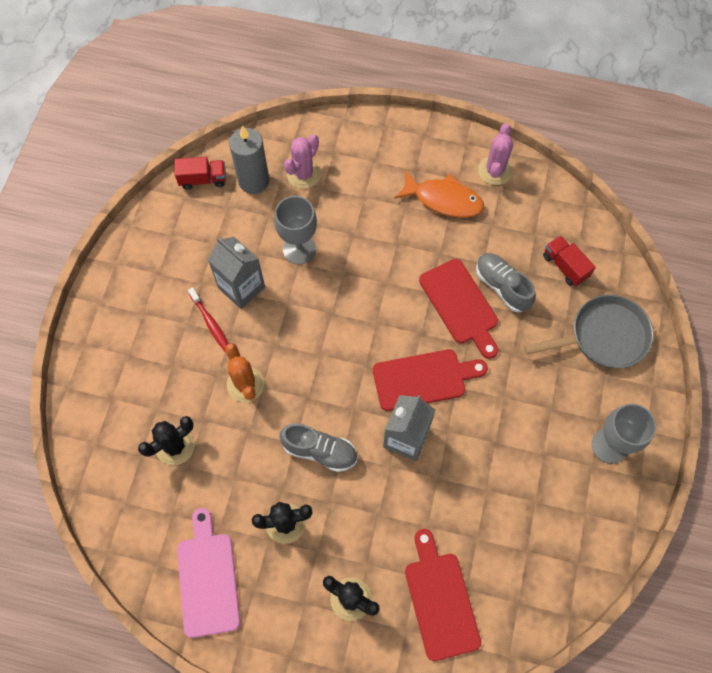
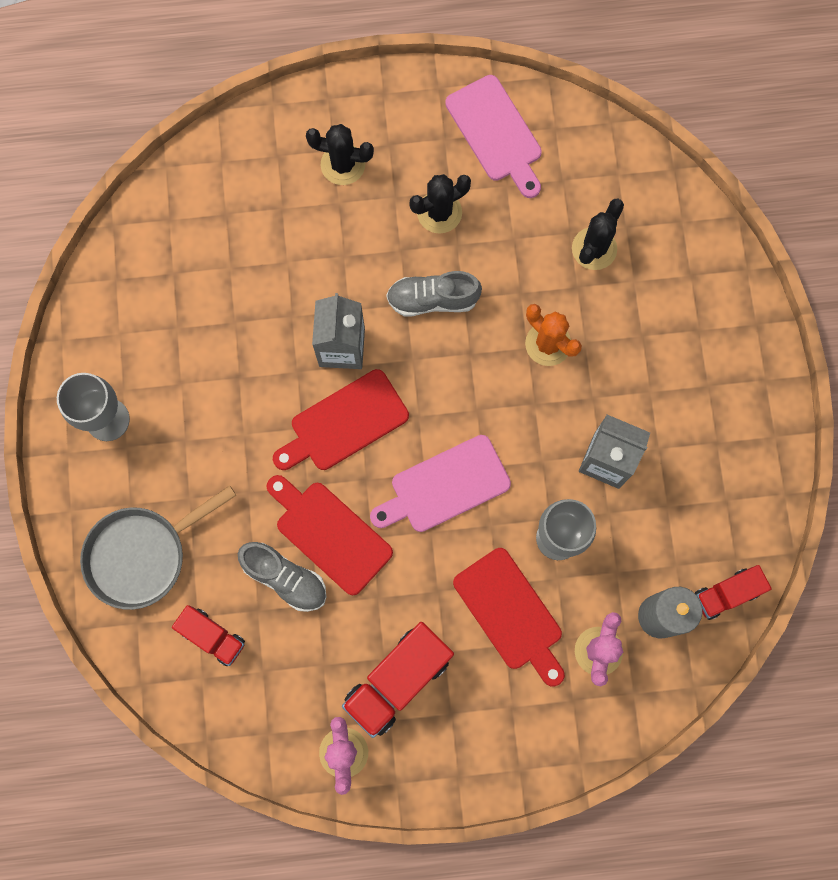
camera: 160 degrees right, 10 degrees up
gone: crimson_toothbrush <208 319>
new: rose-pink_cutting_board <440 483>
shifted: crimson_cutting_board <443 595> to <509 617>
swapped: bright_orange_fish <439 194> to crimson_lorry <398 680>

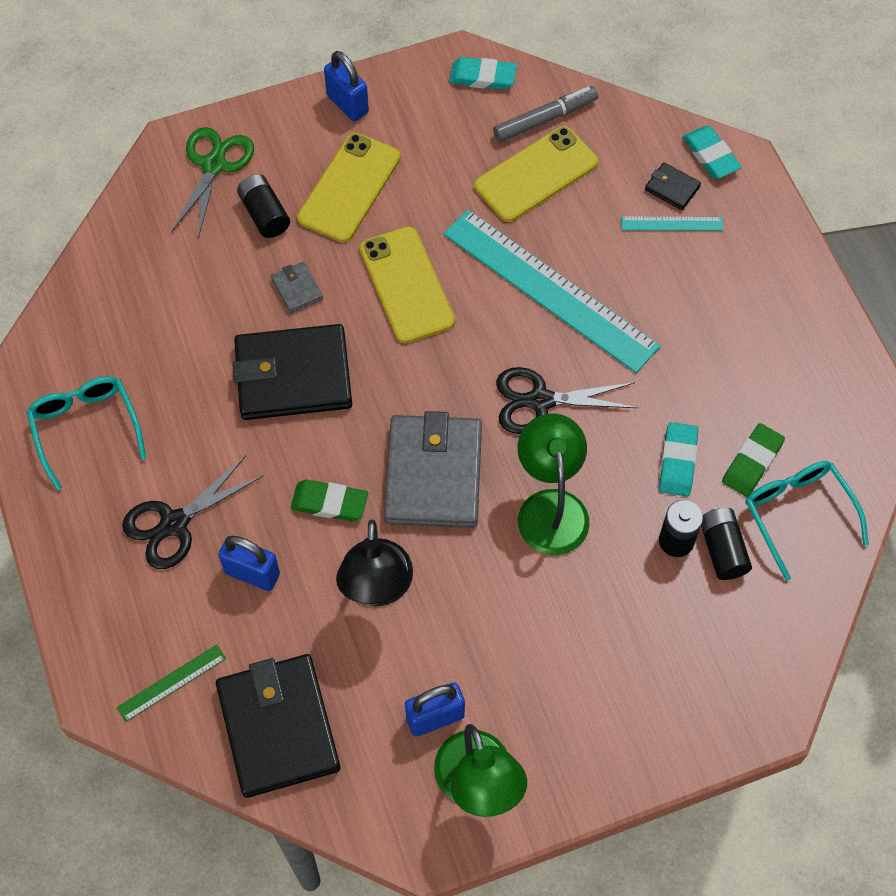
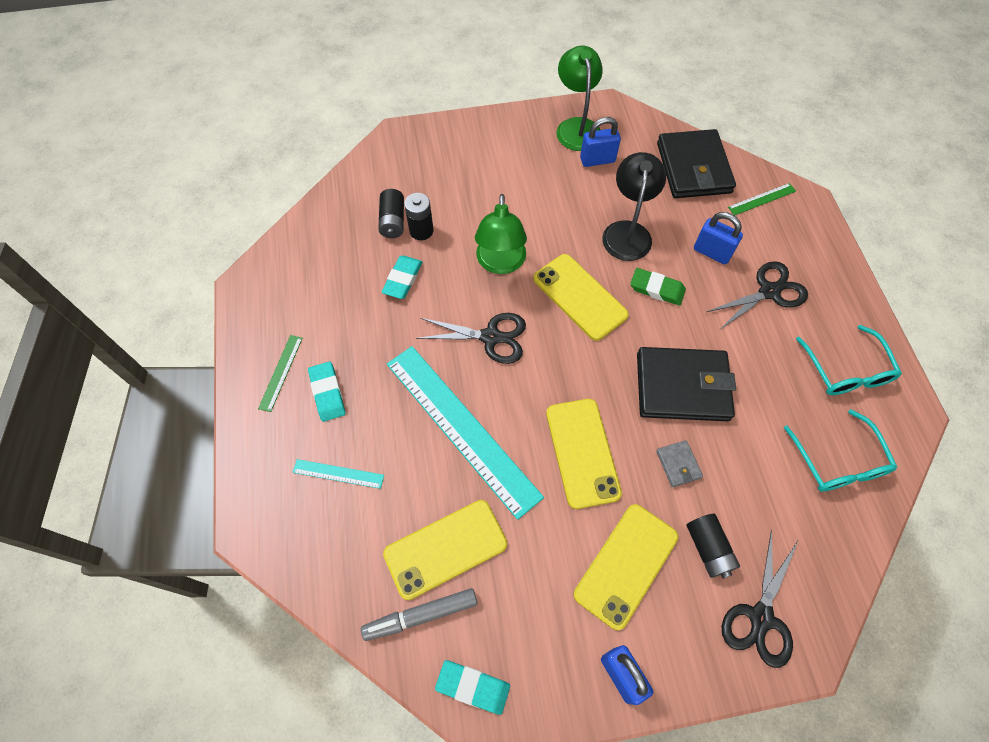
camera: 170 degrees left, 0 degrees up
gone: jet-black_card_wallet <673 186>; green_pencil_eraser <753 460>
new: green_ruler <280 373>
shifted: teal_pencil_eraser <712 152> to <327 391>; teal_spectacles <807 521> to <840 450>
swapped: grey_card_wallet <433 469> to yellow_phone <581 297>
repainted: green_scissors <212 182> to jet-black_scissors <760 599>

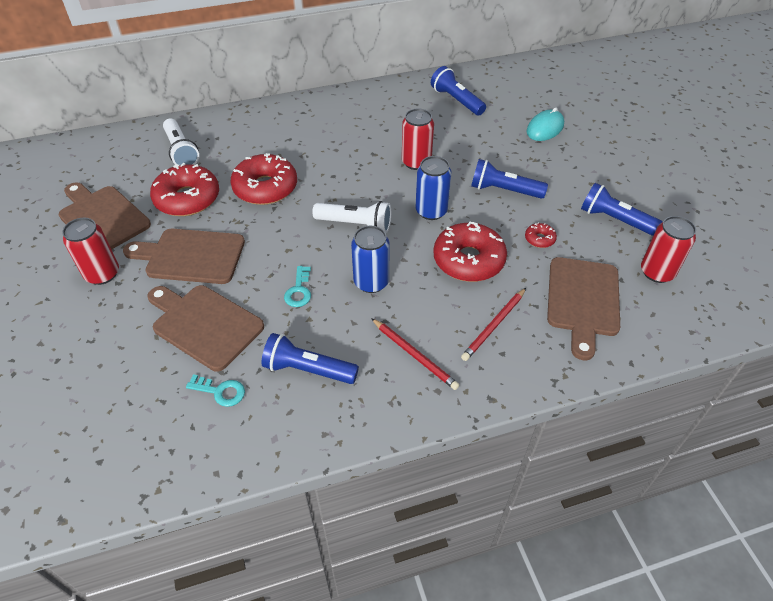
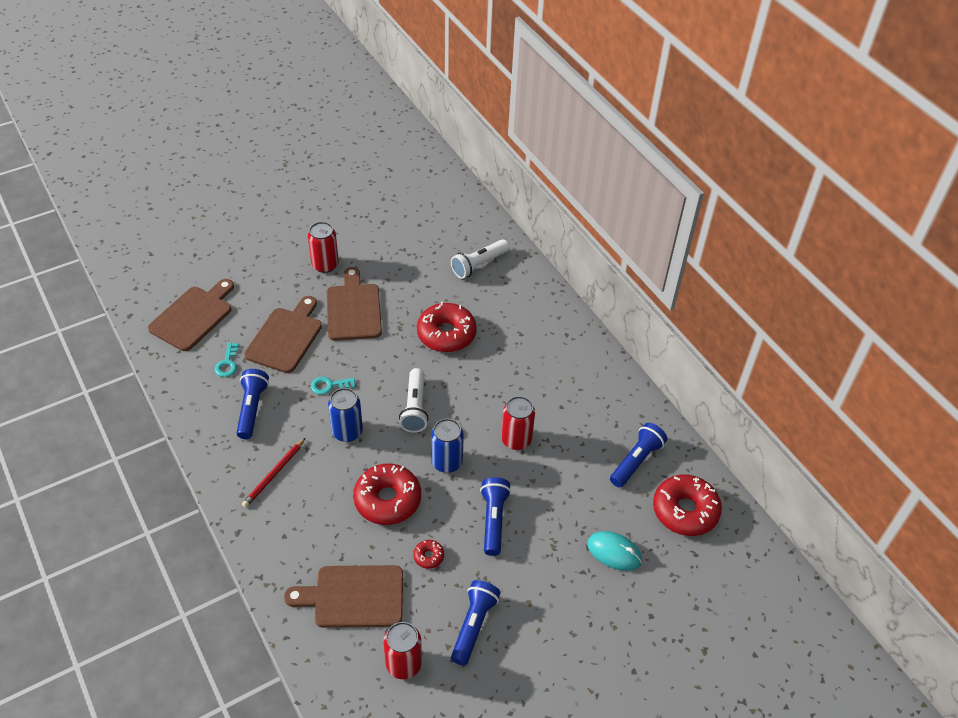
camera: 75 degrees right, 0 degrees up
gone: crimson_pencil <493 324>
shifted: russet_cutting_board <105 215> to <191 315>; crimson_glazed_donut <184 189> to <687 505>

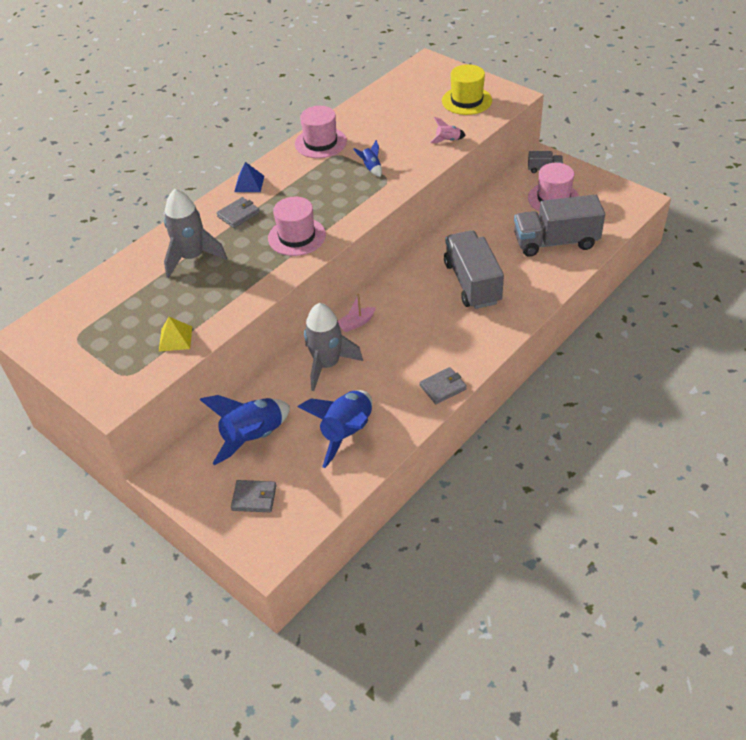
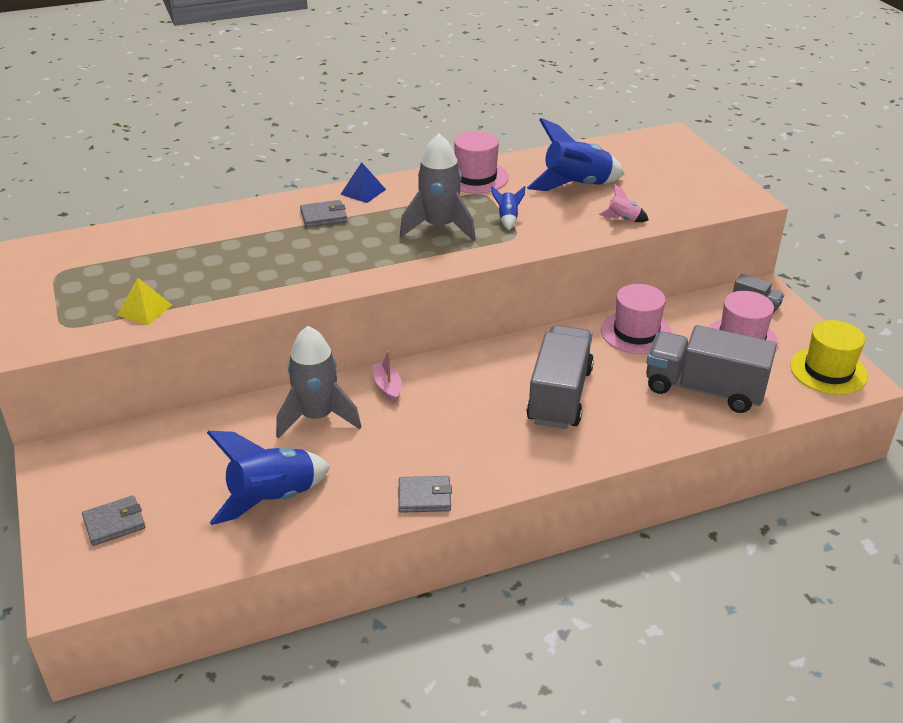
camera: 25 degrees right, 10 degrees down
shifted: grey_spaceship <195 233> to <438 187>; cobalt_spaceship <244 430> to <575 154>; rose-pink_tall_hat <297 226> to <636 319>; yellow_tall_hat <467 89> to <829 357>
rotated: grey_card_wallet <254 496> = <113 520> 60 degrees counterclockwise; rose-pink_boat <357 313> = <387 377> 75 degrees clockwise

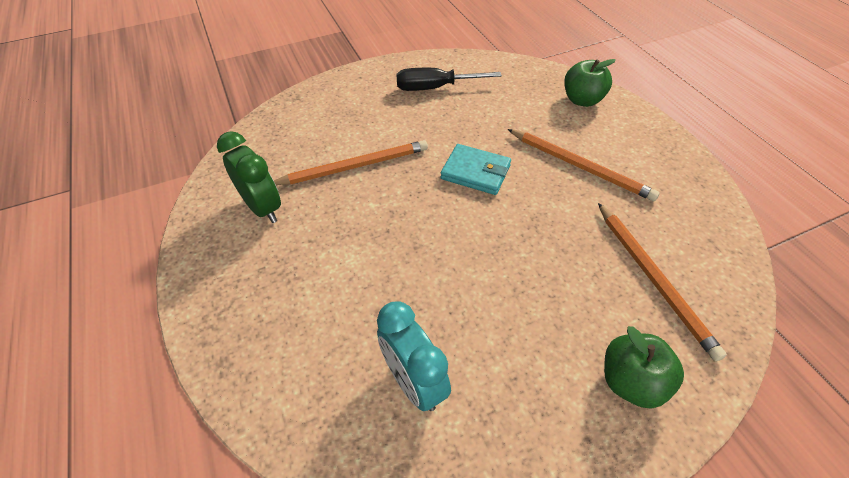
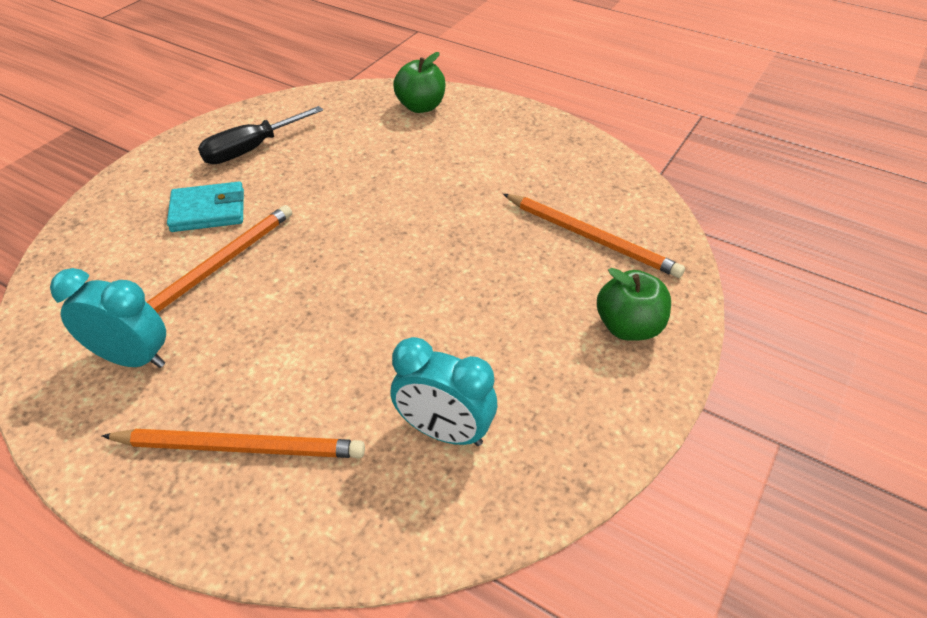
camera: 35 degrees left, 5 degrees down
shifted: teal_card_wallet <475 169> to <205 207>; bright_orange_pencil <583 165> to <233 443>
repainted: green_alarm_clock <249 177> to teal_alarm_clock <108 318>

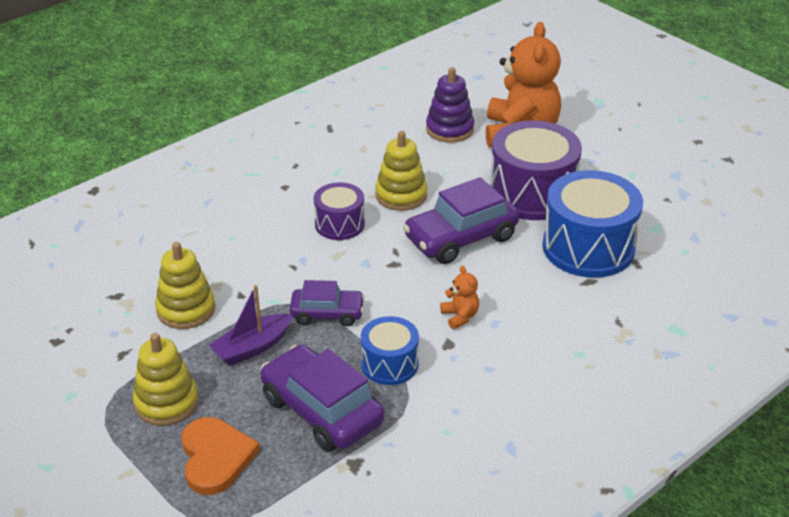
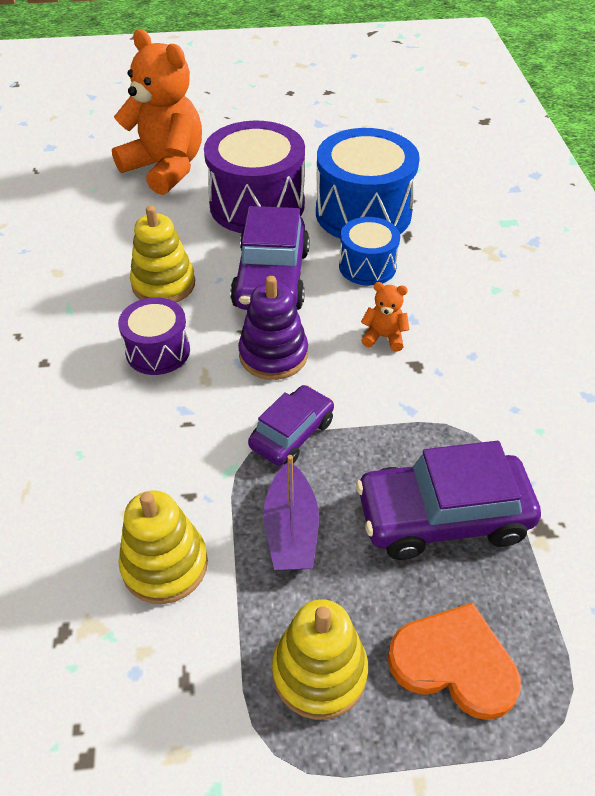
camera: 55 degrees left, 10 degrees up
shifted: cobalt_toy_drum <390 350> to <369 251>; purple_stacking_rings <450 105> to <273 328>

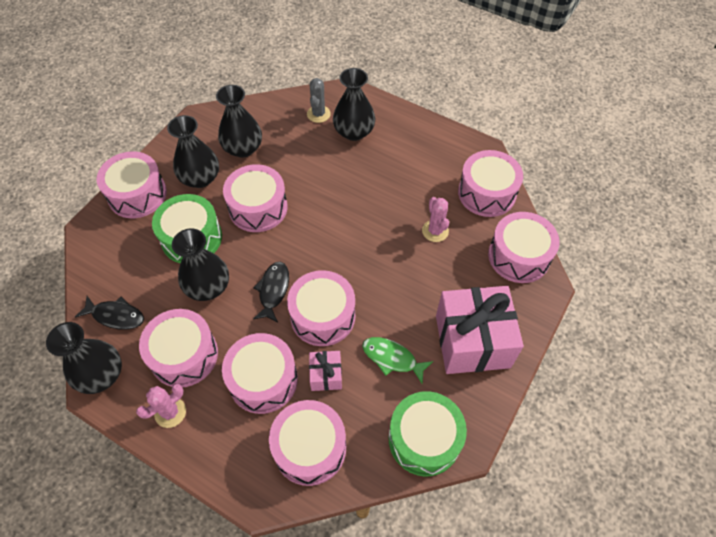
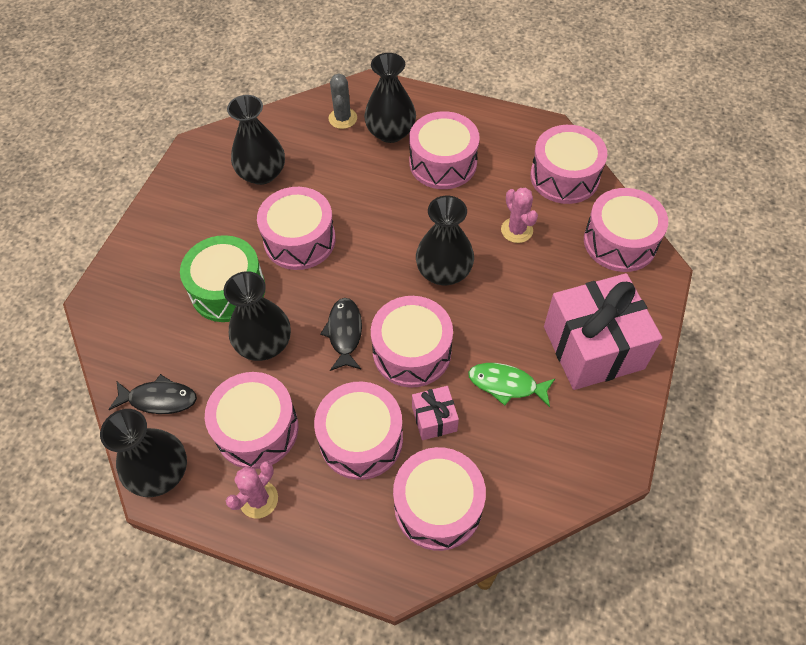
camera: 10 degrees left, 0 degrees up
gone: green_toy_drum <428 433>
shifted: rose-pink_toy_drum <132 184> to <444 150>; jet-black_tall_vase <193 151> to <445 240>

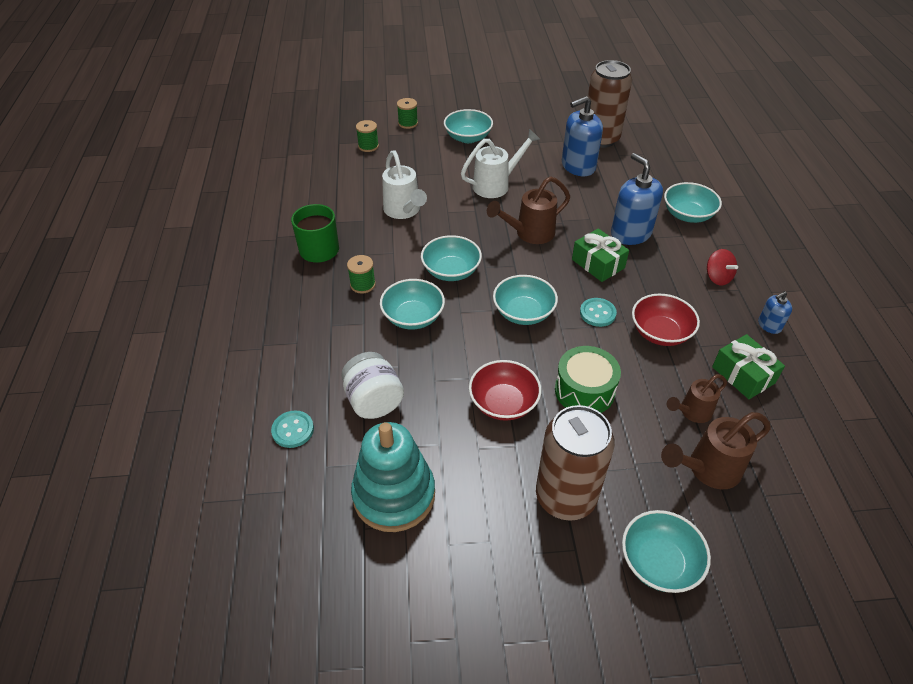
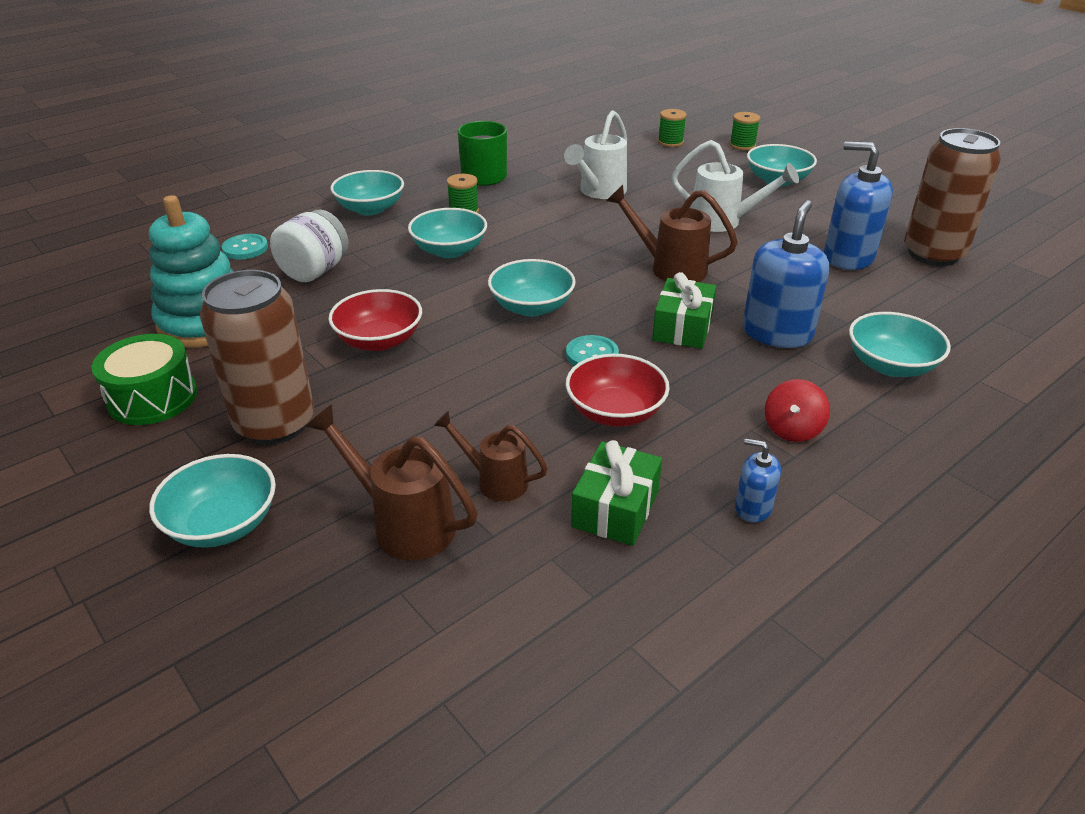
camera: 55 degrees right, 10 degrees down
shifted: teal_deep_dish <451 258> to <367 192>; green_toy_drum <588 379> to <144 379>

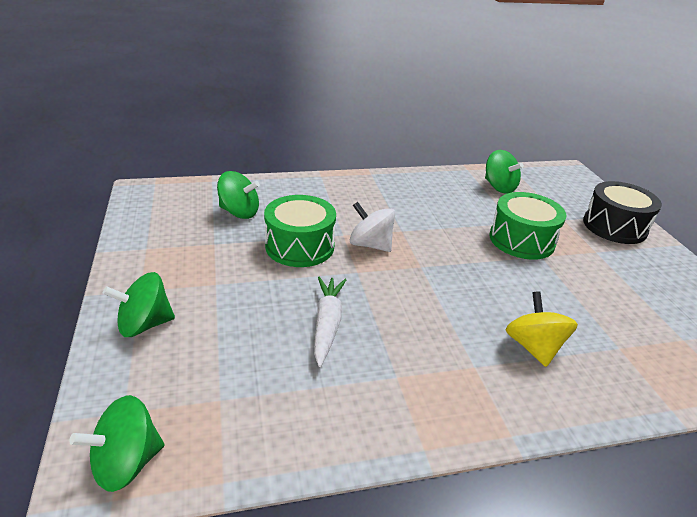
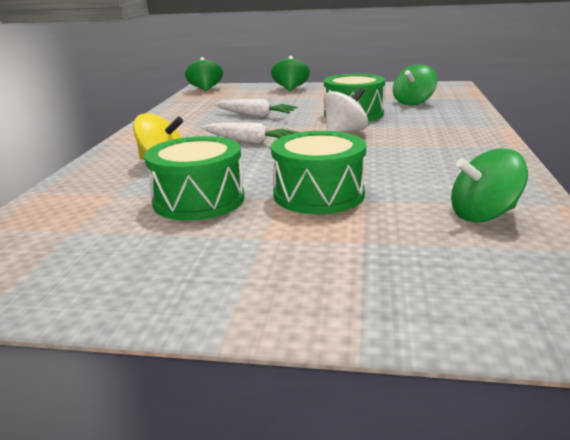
camera: 115 degrees right, 10 degrees down
gone: jet-black_toy_drum <622 212>
new: green_toy_drum <194 178>; white_toy_carrot <250 133>

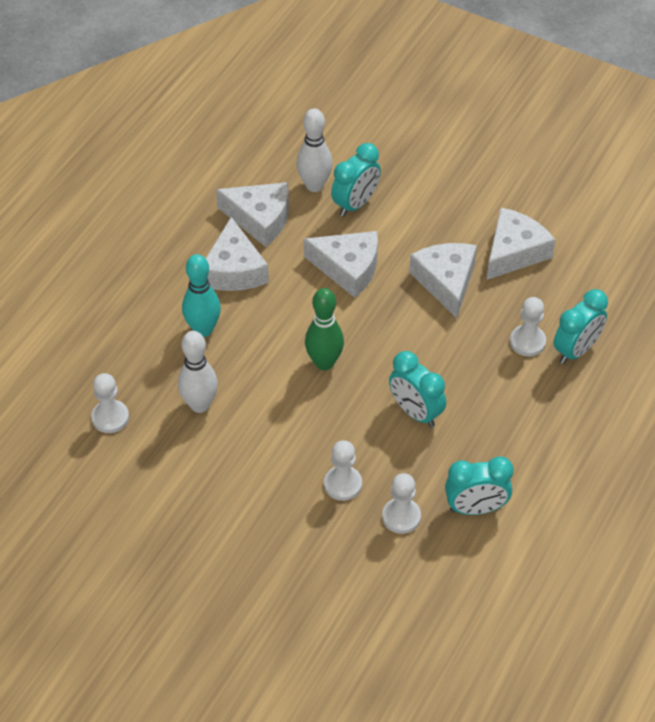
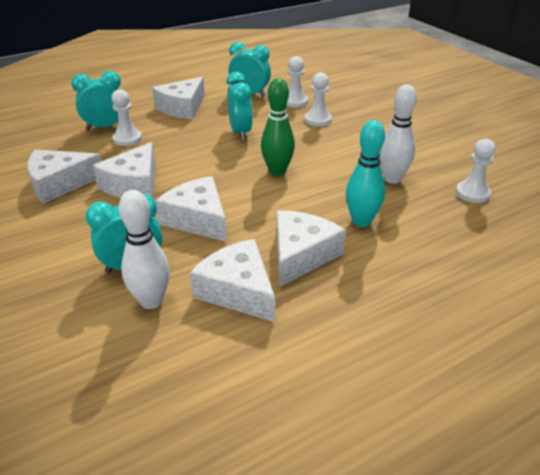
camera: 150 degrees left, 15 degrees down
new: white_cheese <178 98>

